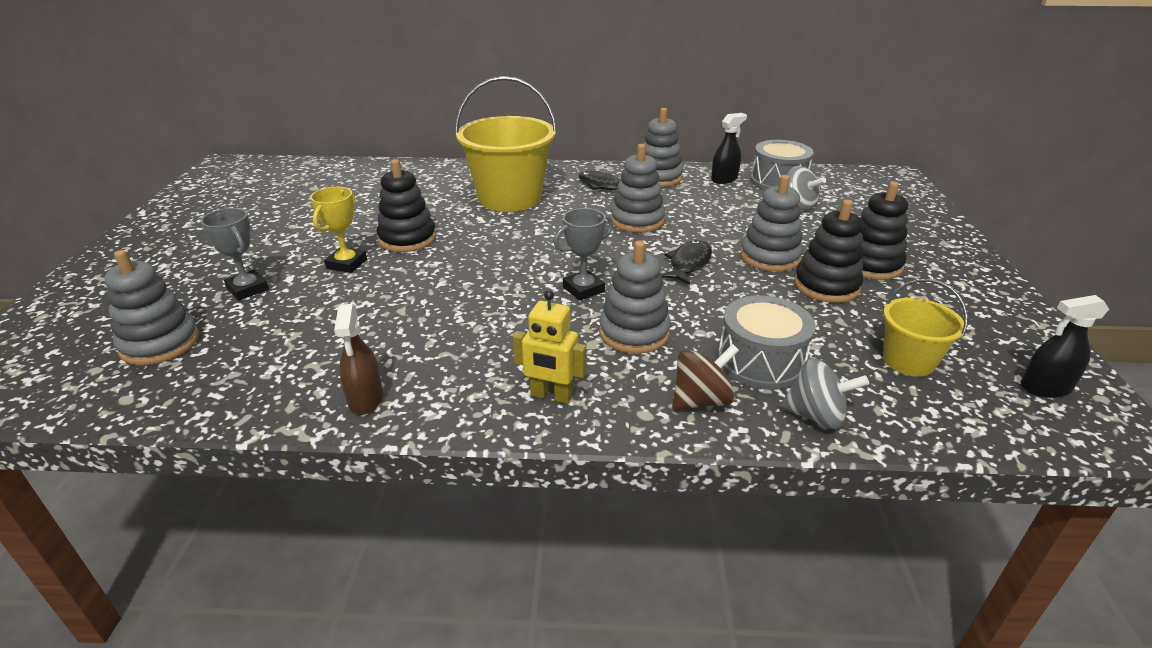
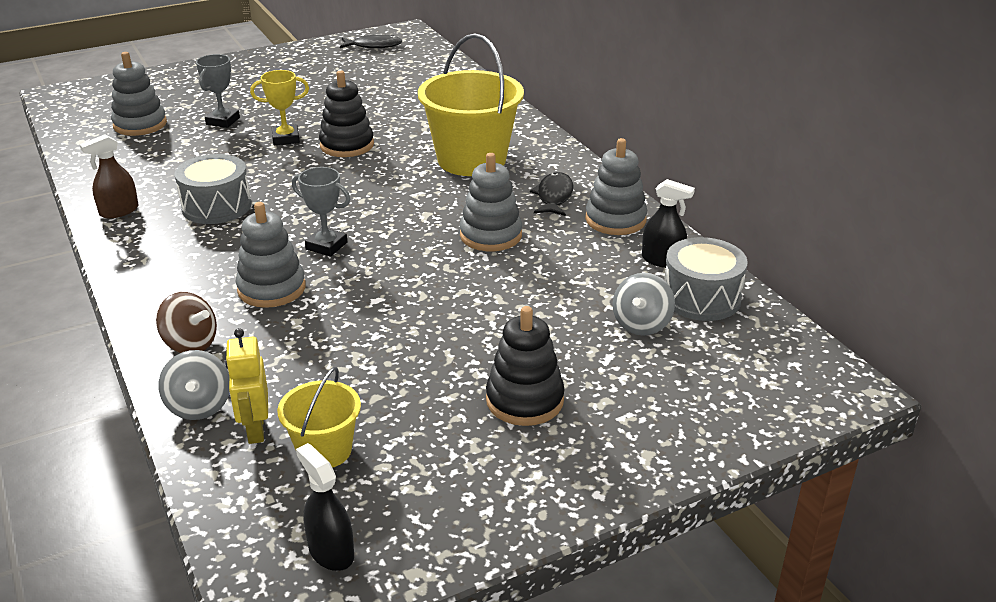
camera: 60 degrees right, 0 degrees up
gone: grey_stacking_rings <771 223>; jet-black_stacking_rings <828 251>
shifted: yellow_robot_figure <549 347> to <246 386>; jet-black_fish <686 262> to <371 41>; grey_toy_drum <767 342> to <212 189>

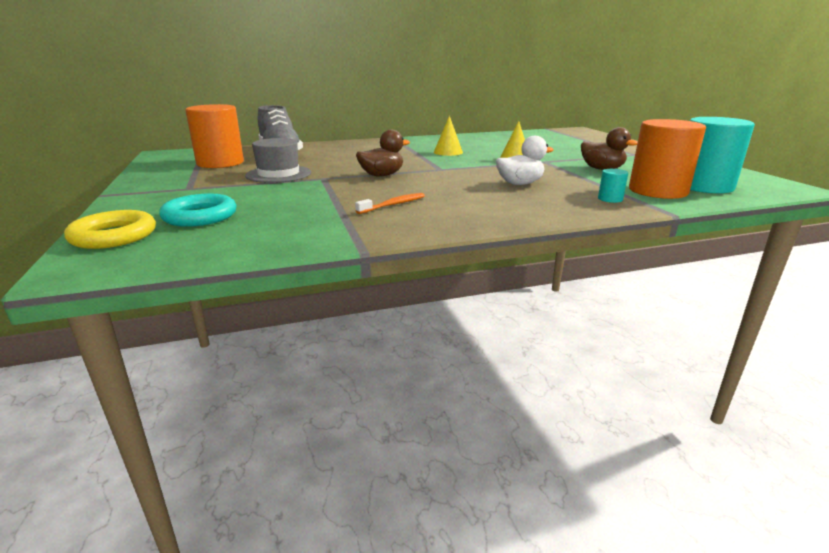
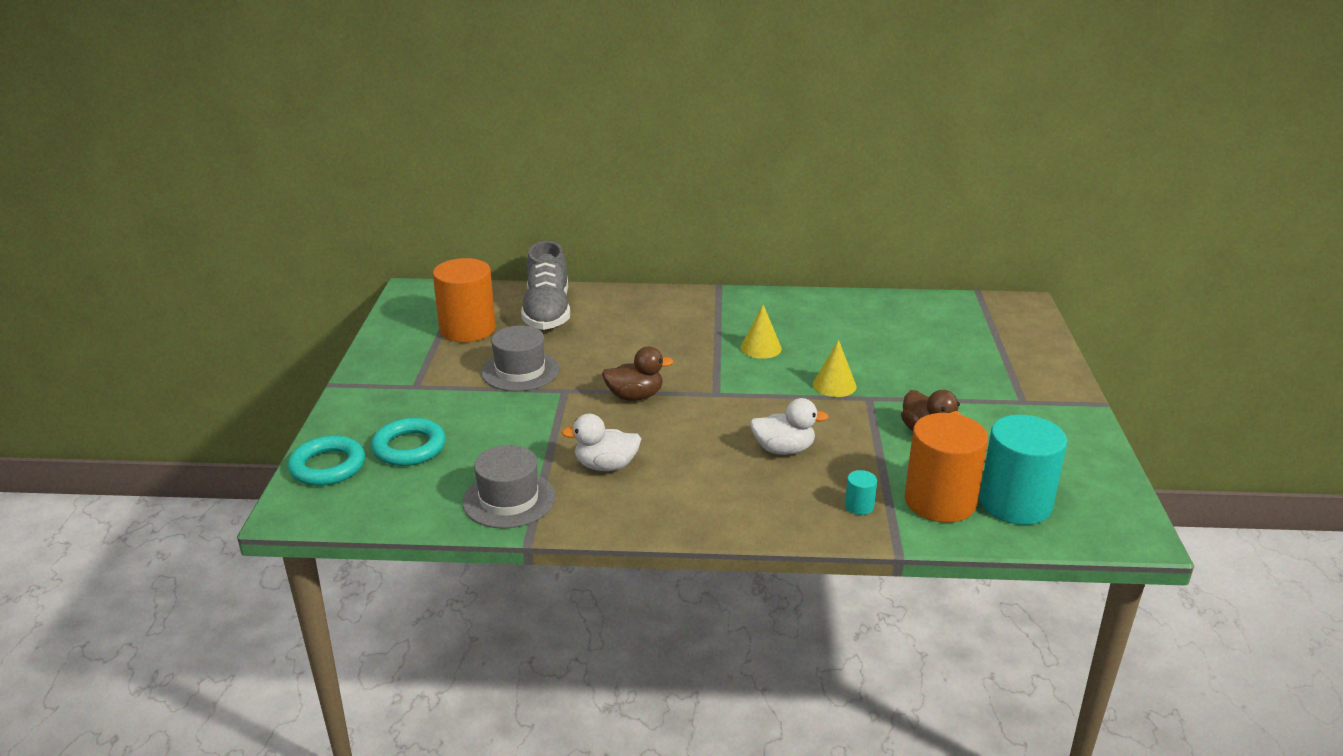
camera: 20 degrees right, 5 degrees up
new: grey_tall_hat <508 487>
swapped: bright_orange_toothbrush <390 203> to white_toy_duck <601 442>
repainted: yellow_hoop <110 229> to teal_hoop <326 461>

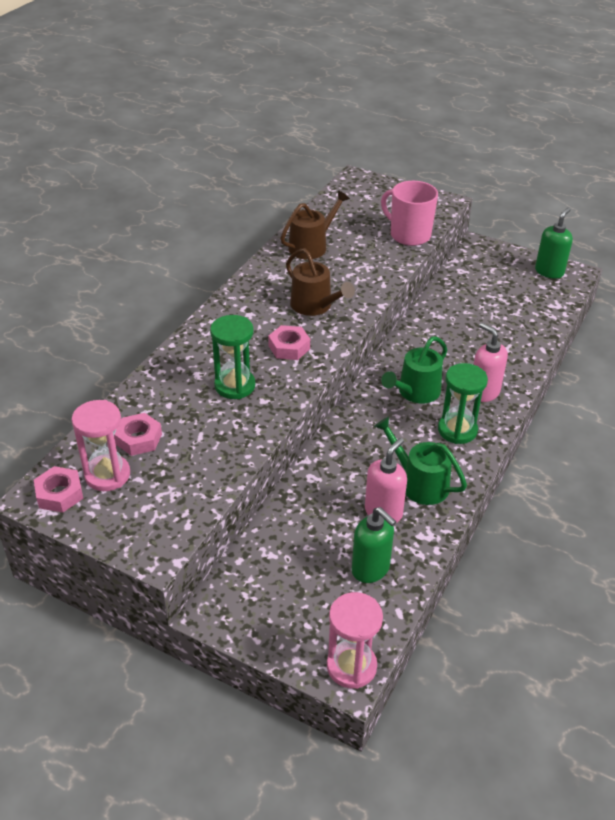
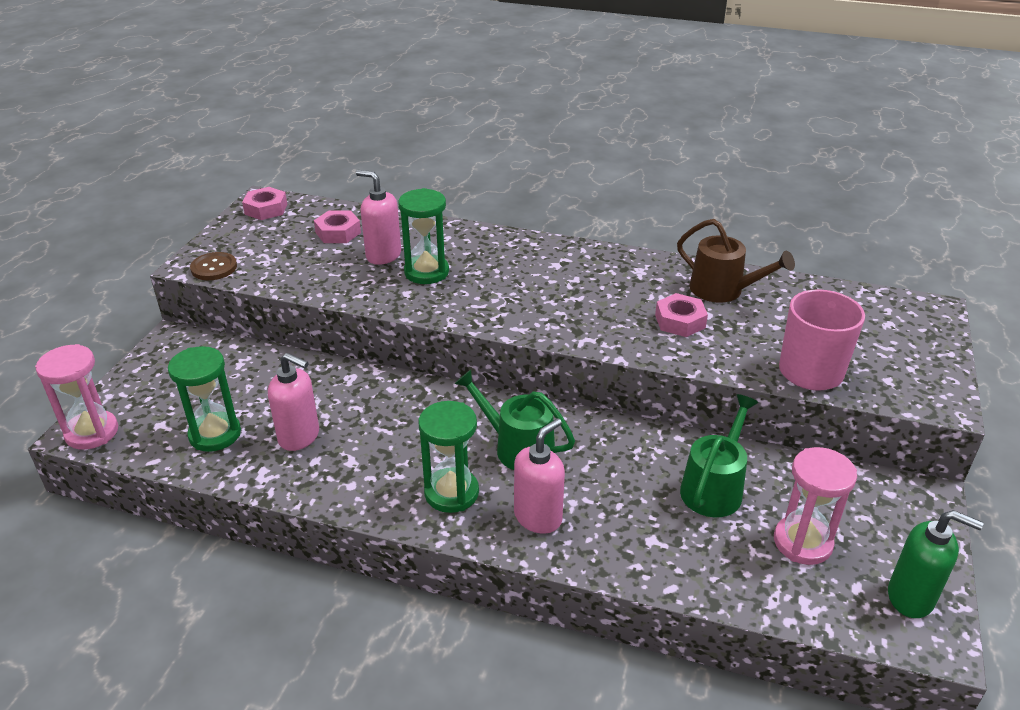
camera: 80 degrees right, 5 degrees down
gone: russet_watering_pot <320 282>
new: russet_shirt_button <213 266>; rose-pink_soap_dispenser <378 217>
shifted: rose-pink_sandglass <101 445> to <815 506>; rose-pink_nut <289 342> to <681 315>; green_watering_pot <420 461> to <719 455>
swapped: green_soap_dispenser <374 545> to green_sandglass <204 399>

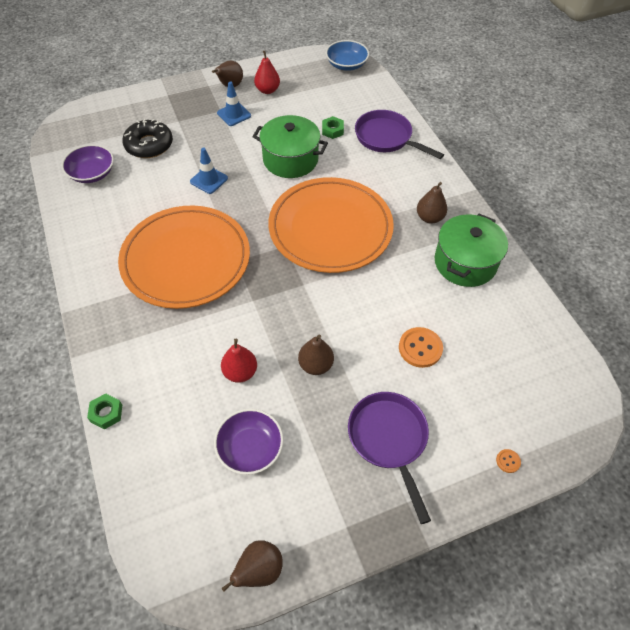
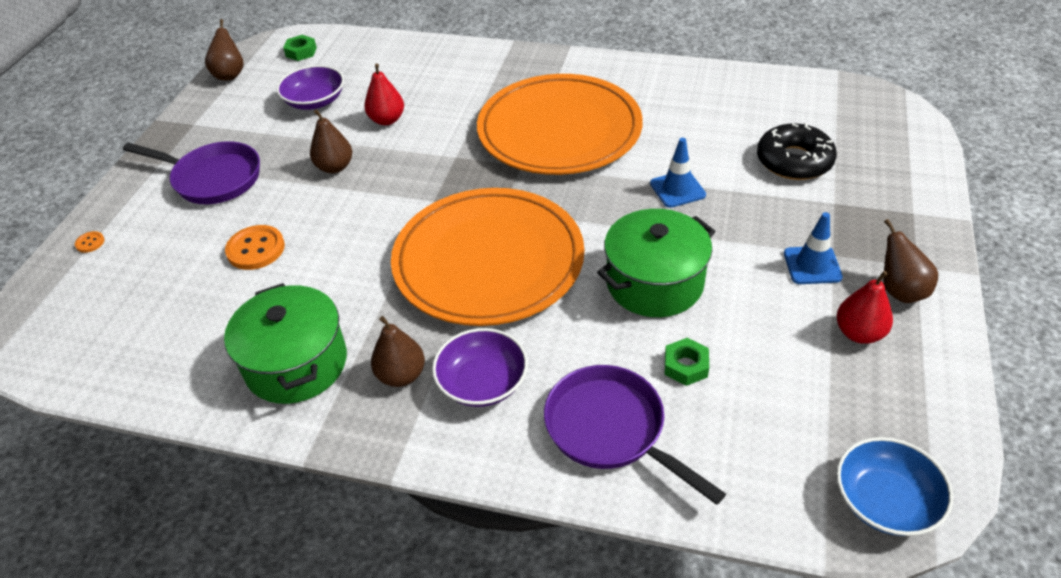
camera: 130 degrees right, 10 degrees down
shifted: purple_deep_dish <88 163> to <480 367>; green_nut <104 411> to <300 48>
rotated: purple_frying_pan <399 134> = <635 435> 120 degrees counterclockwise

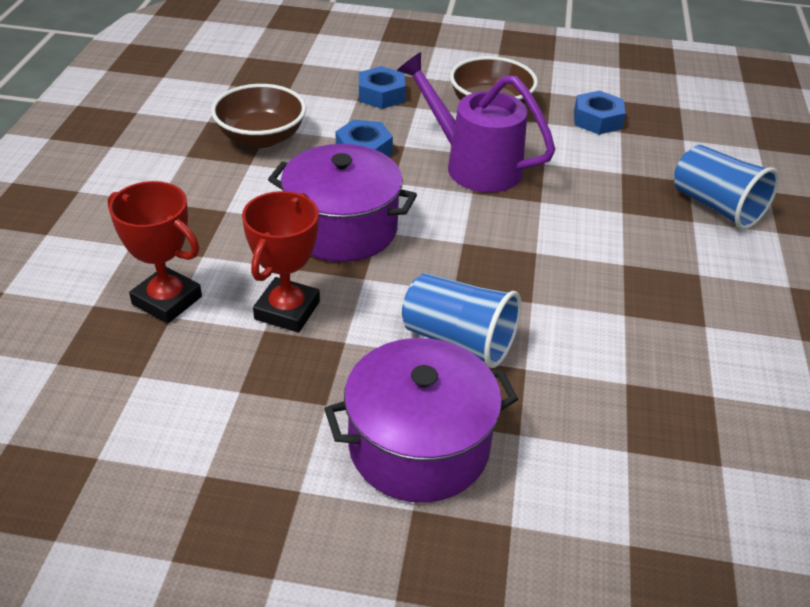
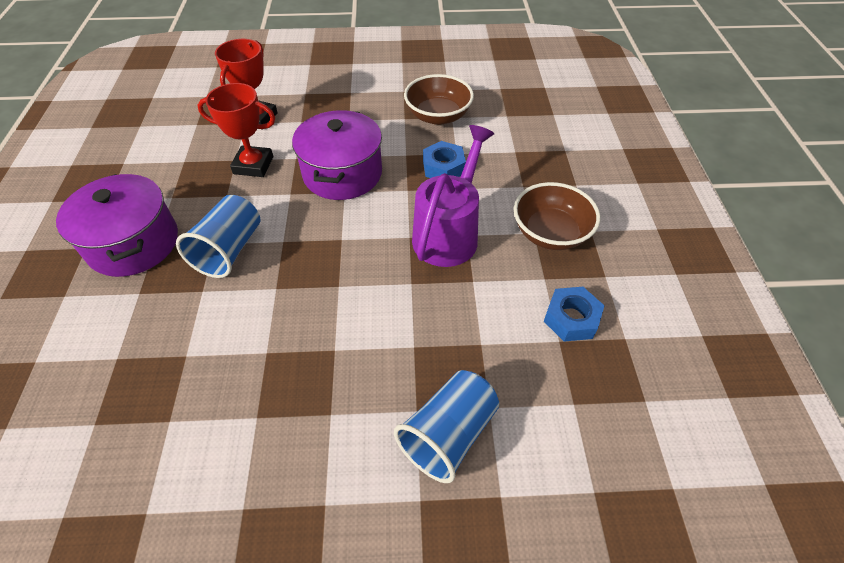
camera: 80 degrees right, 10 degrees up
gone: cobalt_nut <382 87>

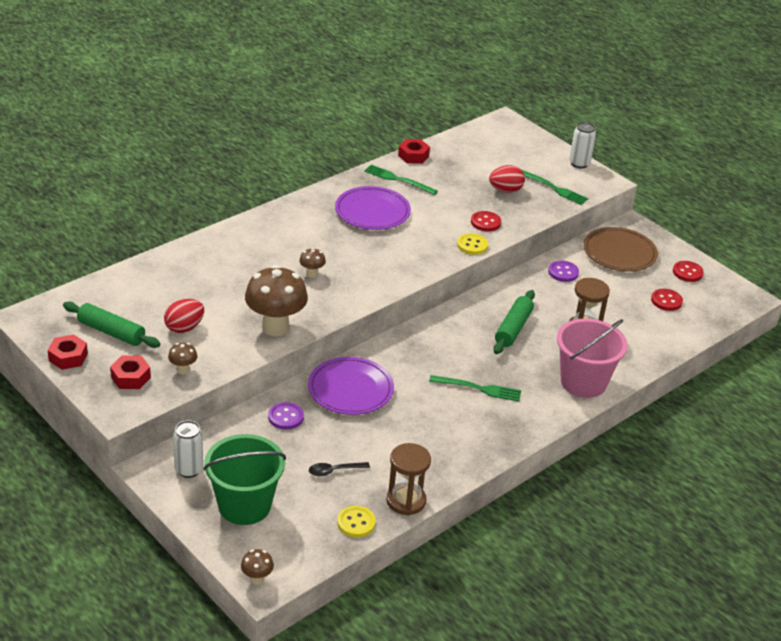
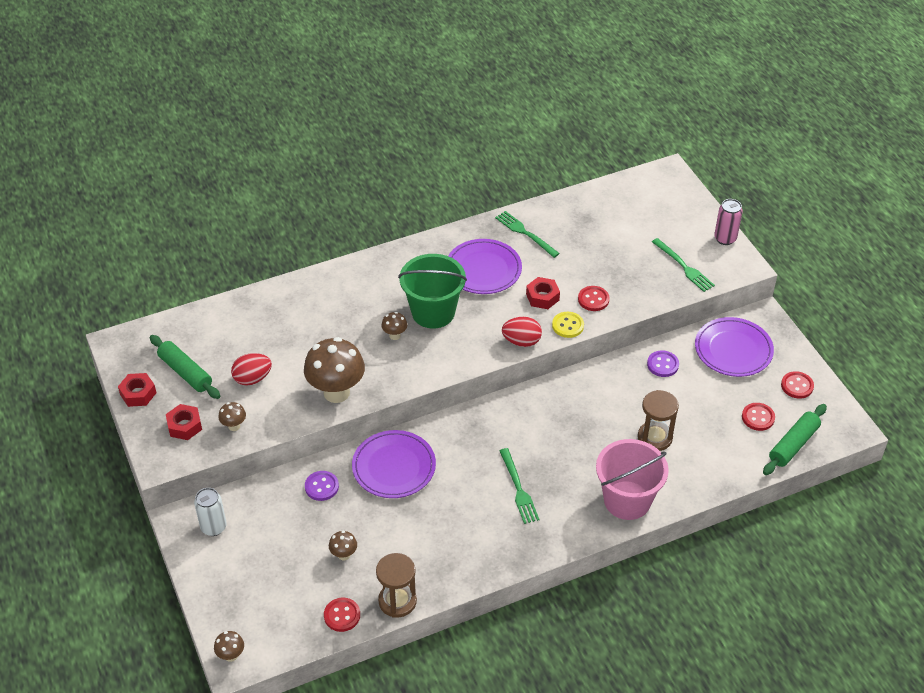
camera: 20 degrees right, 10 degrees up
shifted: green_pail <244 479> to <432 291>; crimson_nut <414 151> to <543 293>; crimson_egg_shape <507 179> to <522 332>; green_rolling_pin <514 322> to <795 439>
swapped: jet-black_spoon <339 469> to russet_fungus <343 546>
repainted: yellow_shirt_button <356 521> to crimson_shirt_button <342 615>; white_soda_can <582 145> to rose-pink_soda_can <728 222>; russet_flat_dish <620 249> to purple_flat_dish <734 347>
rotated: green_table_fork <475 388> = <519 486> 45 degrees clockwise

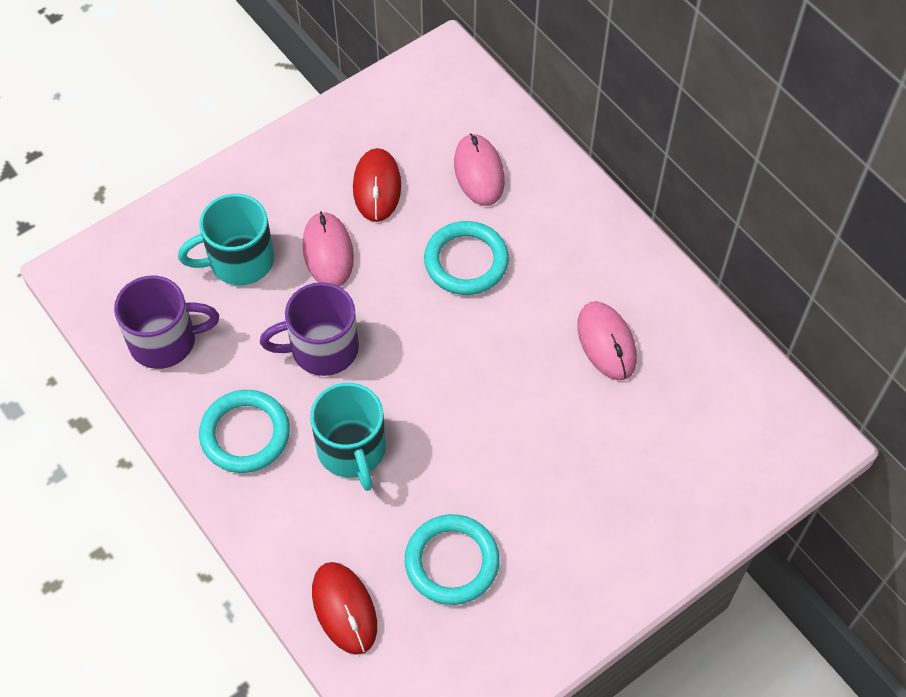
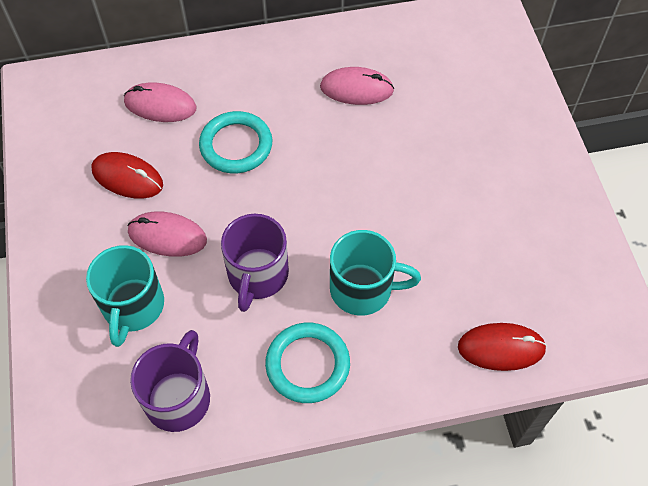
camera: 65 degrees left, 0 degrees up
gone: teal_hoop <452 559>

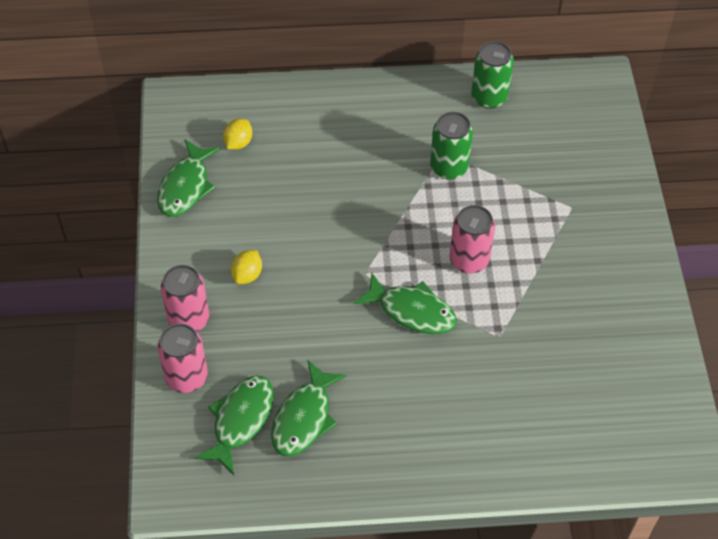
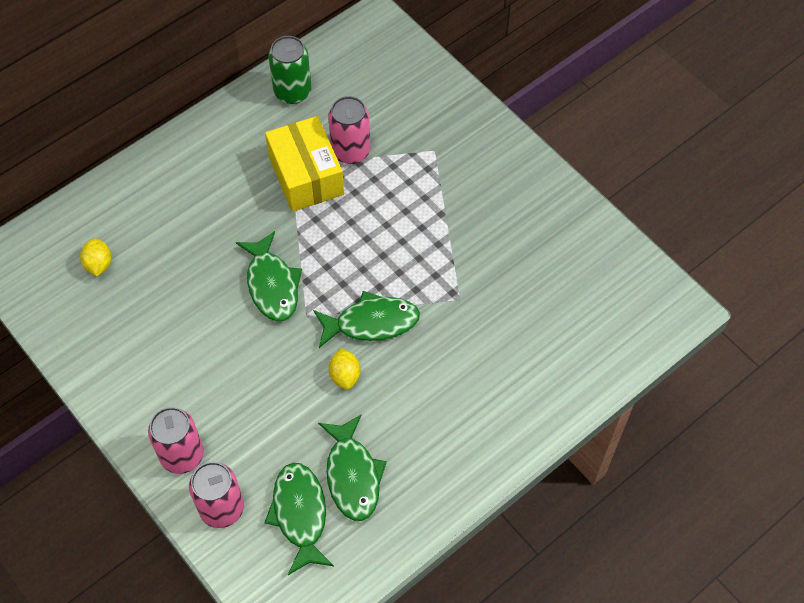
camera: 35 degrees left, 5 degrees up
shifted: green_fish <189 178> to <269 276>; yellow_toy_lemon <246 267> to <345 369>; rose-pink_soda_can <472 239> to <349 130>
swapped: green_soda_can <451 146> to yellow_parcel <304 164>

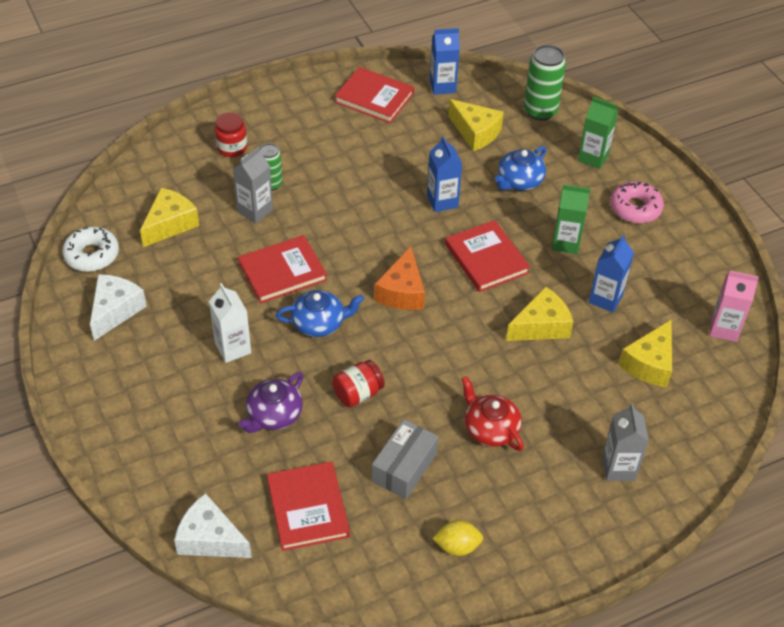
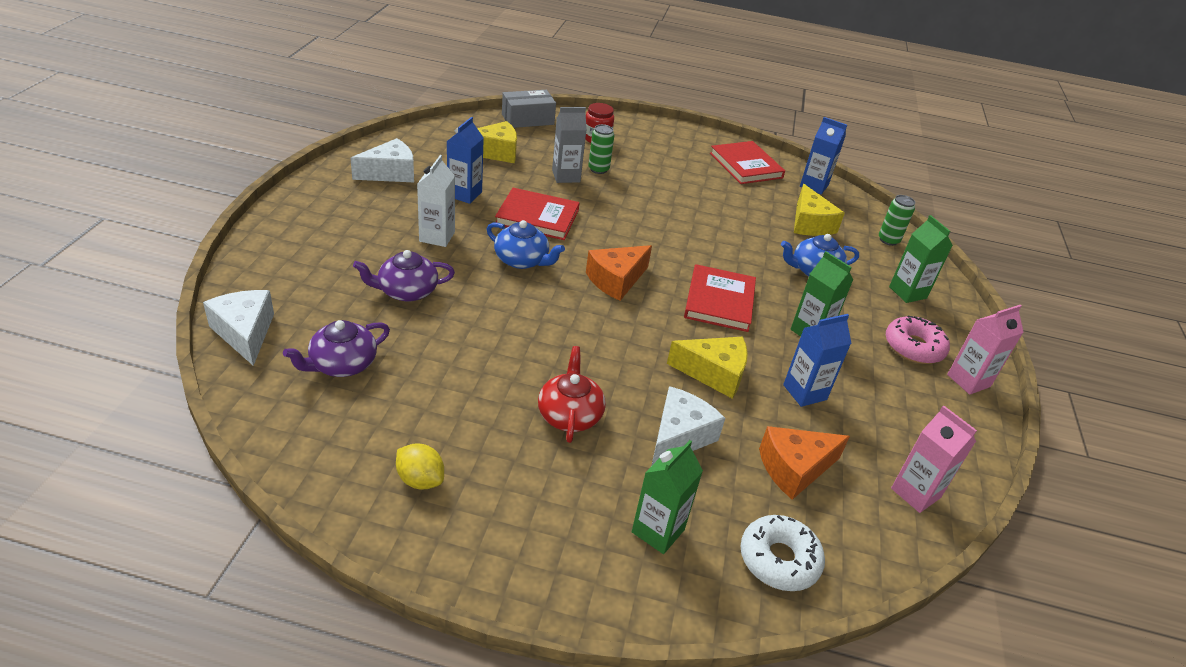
camera: 35 degrees right, 10 degrees down
gone: crimson_jam_jar <358 384>
new: white_cheese <688 425>; rose-pink_carton <985 350>
shifted: white_glazed_donut <90 249> to <782 553>; grey_parcel <405 459> to <529 109>; cobalt_carton <444 174> to <465 160>
swapped: crimson_hardcover <308 506> to purple_china_teapot <336 348>
repainted: grey_carton <625 442> to green_carton <667 497>; yellow_cheese <645 353> to bright_orange_cheese <804 463>
scaled: green_soda_can <545 83> = <897 220> x0.61

